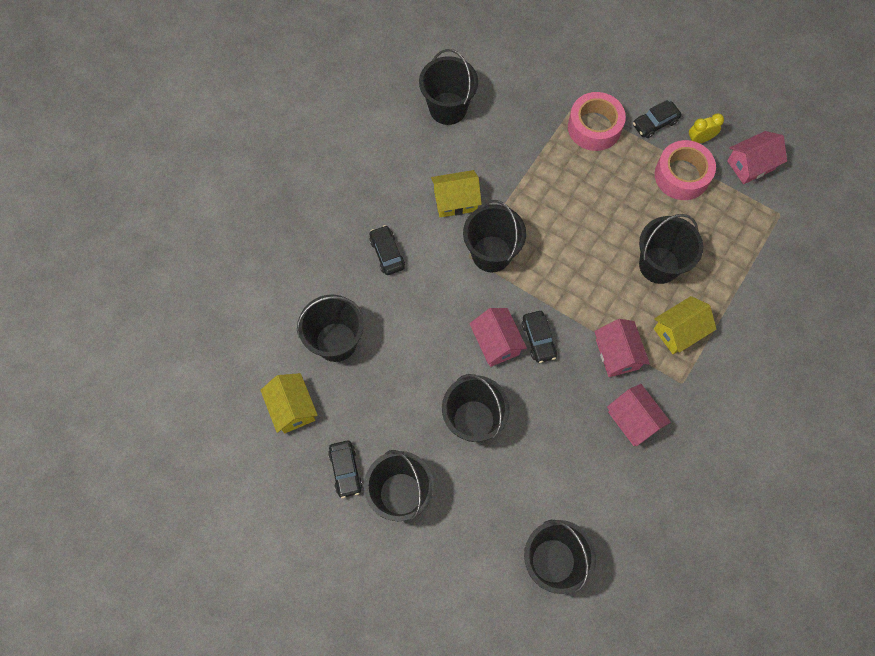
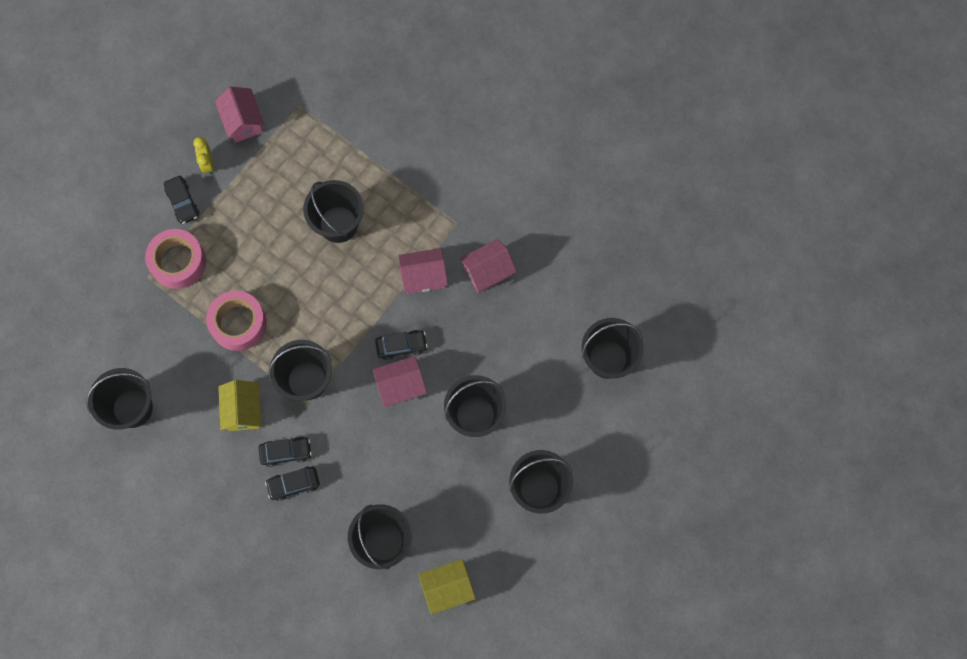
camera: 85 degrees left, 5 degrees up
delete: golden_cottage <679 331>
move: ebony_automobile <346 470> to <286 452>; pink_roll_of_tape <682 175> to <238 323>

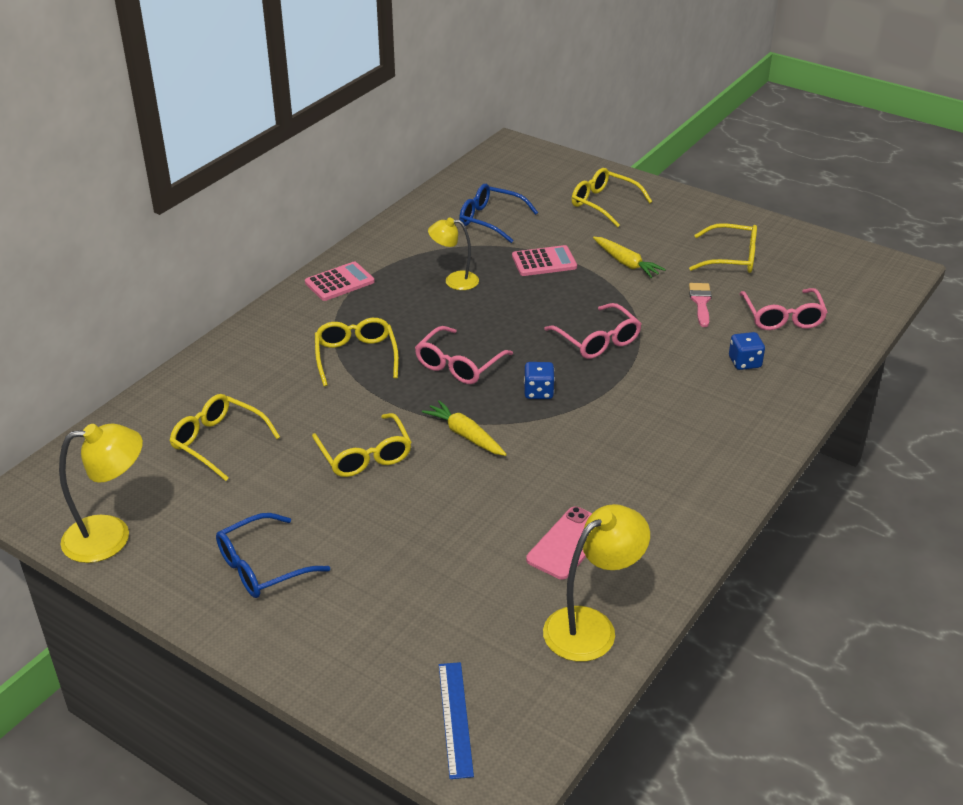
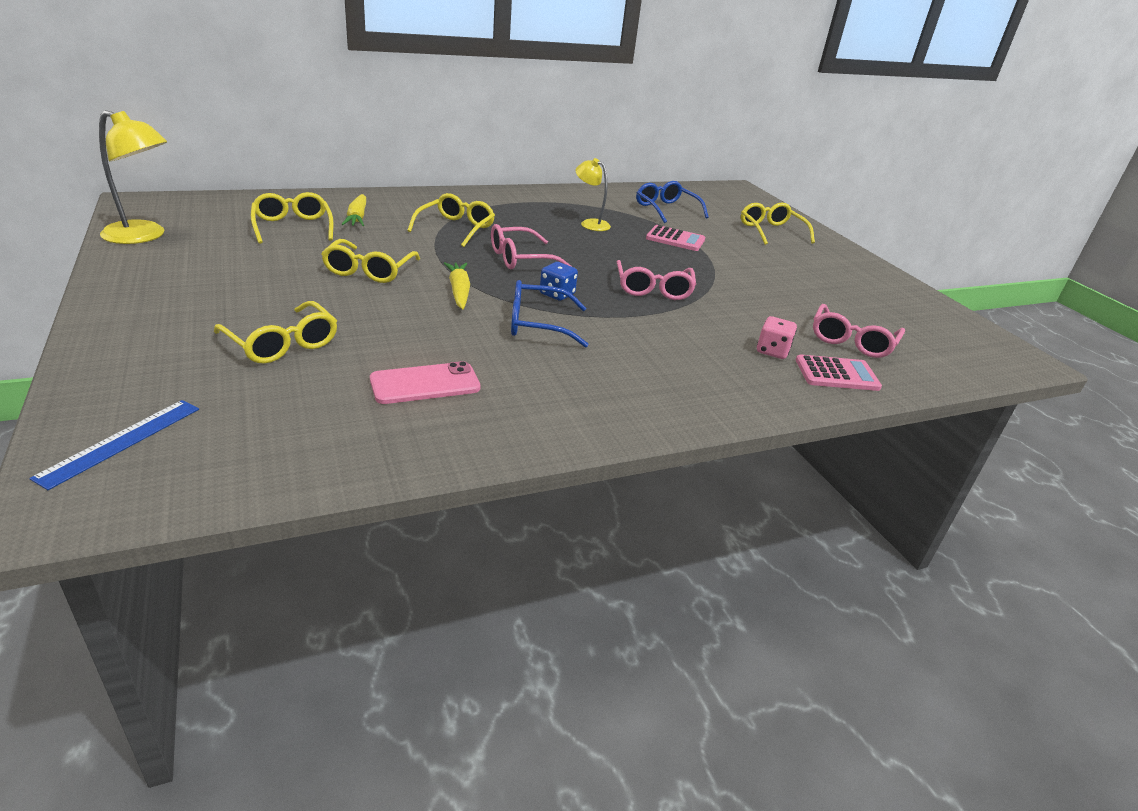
camera: 30 degrees right, 5 degrees down
delete: golden_reading_lamp <591 626>; pink_paintbrush <700 302>
move: blue_spectacles <262 567> to <537 324>; pink_pocket_calculator <339 282> to <836 374>; golden_root_vegetable <626 263> to <357 217>; golden_spectacles <731 258> to <282 344>
recolor: blue_game_die <744 362> to pink_game_die <772 351>

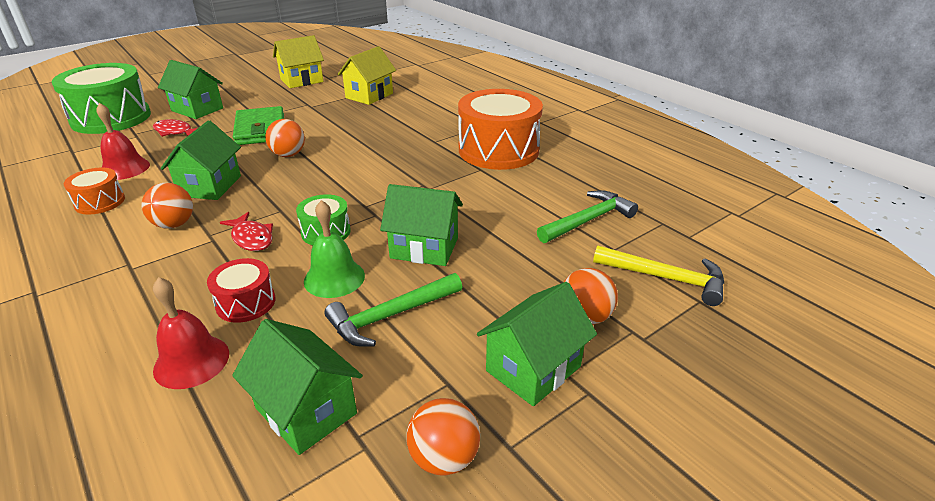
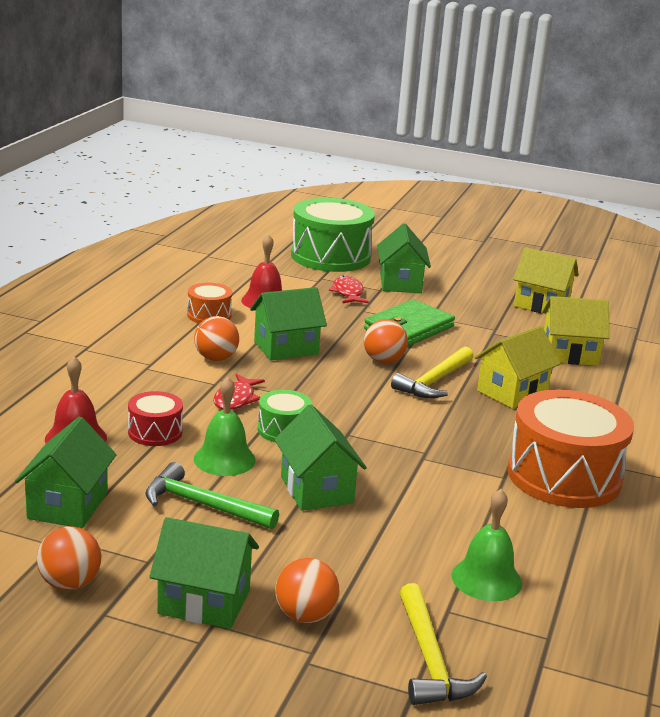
camera: 55 degrees right, 10 degrees down
insert: golden_hammer <434 382>; golden_cottage <512 392>
replace: green_hammer <588 220> to green_hand_bell <486 579>

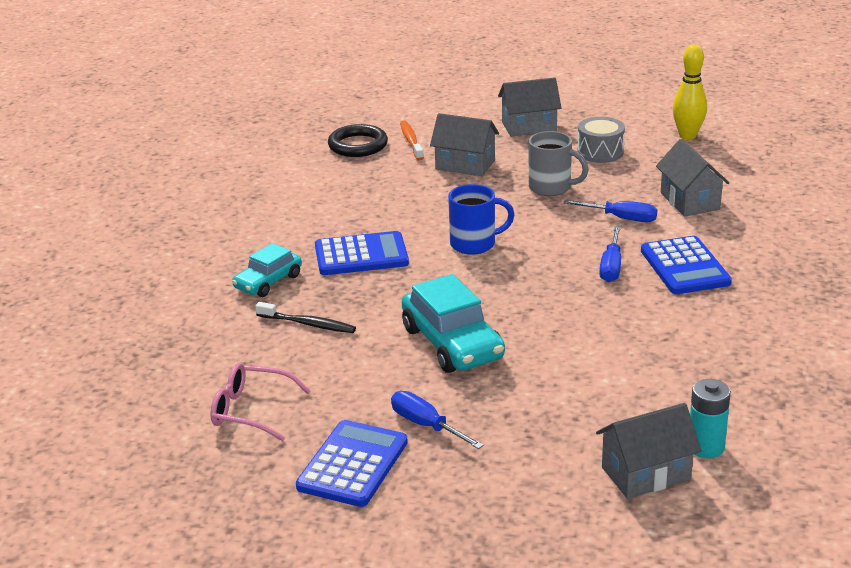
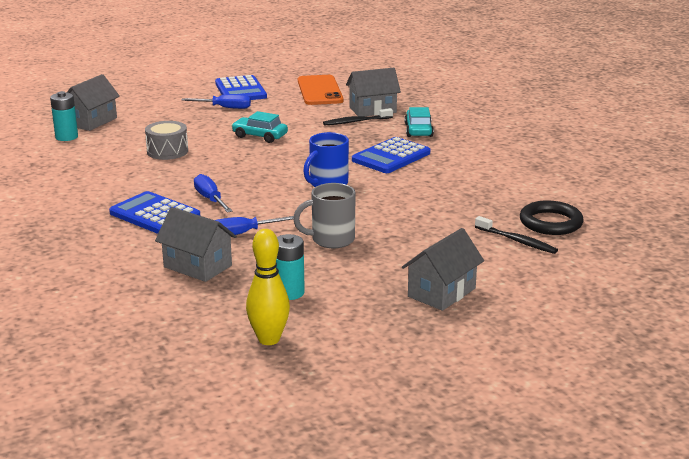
camera: 140 degrees right, 5 degrees down
insert: teal_battery <289 293>
move: gray_cottage <465 165> to <372 110>; gray_toy_drum <600 152> to <167 151>
replace: pink_spectacles <251 411> to orange_smartphone <320 91>
recolor: orange_dental_brush <411 141> to ebony_dental_brush <517 241>
resize: teal_automobile <452 343> = <260 136> x0.61

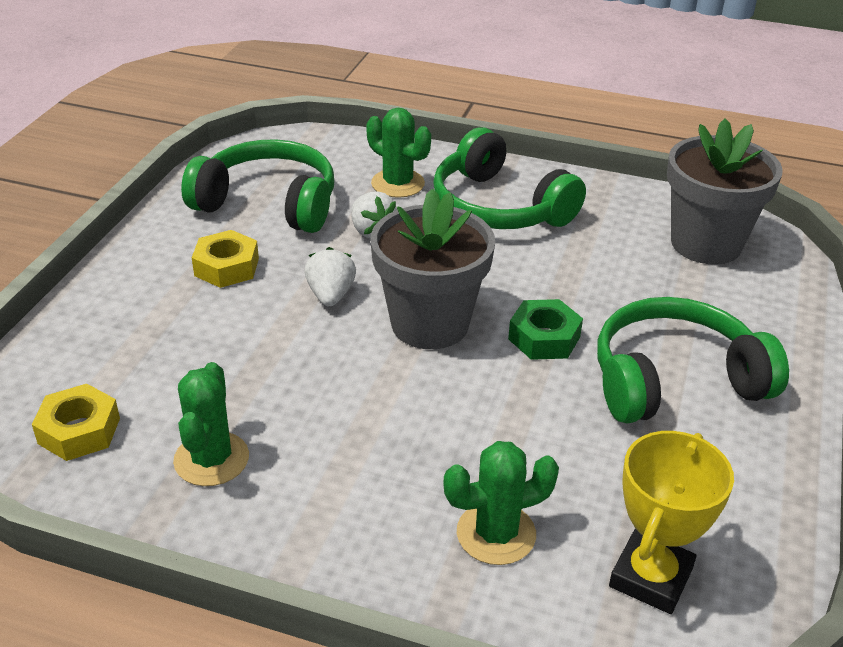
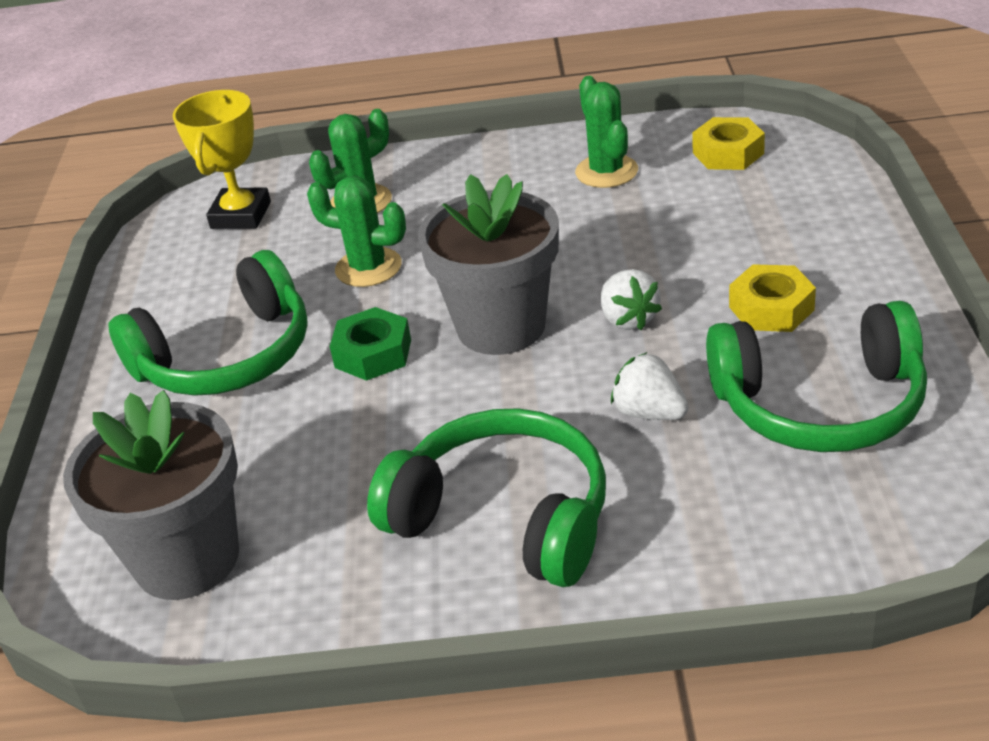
camera: 165 degrees right, 0 degrees up
move: green_prickly_plant <398 184> to <368 268>

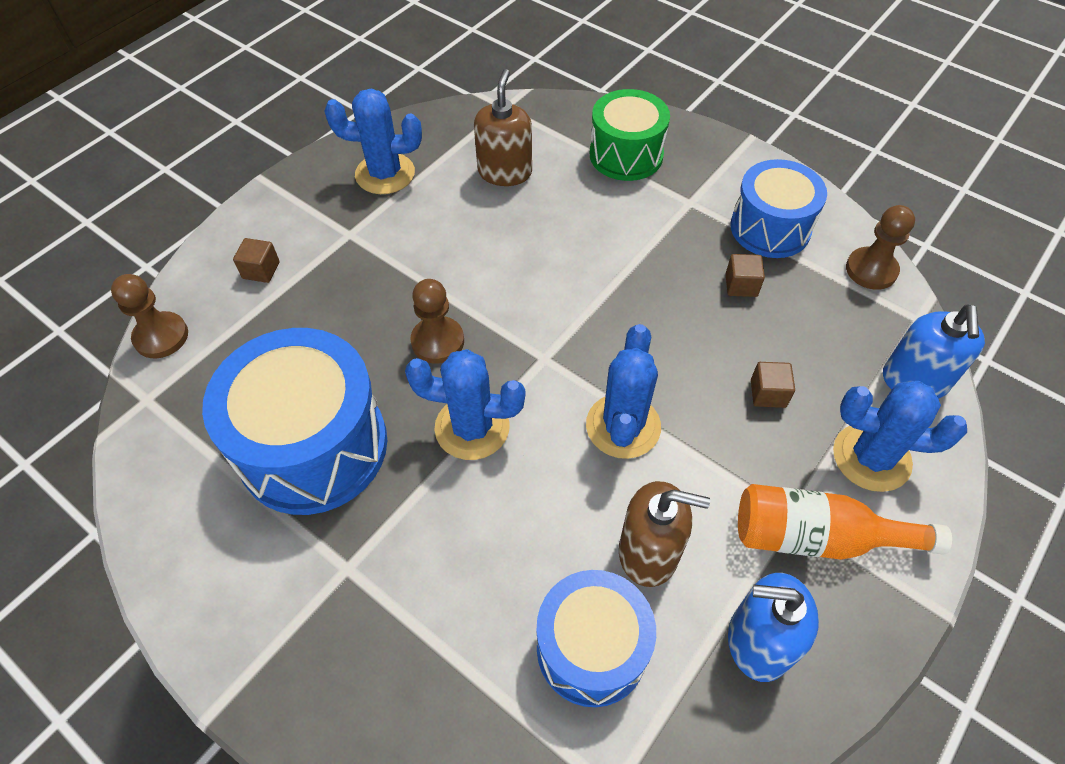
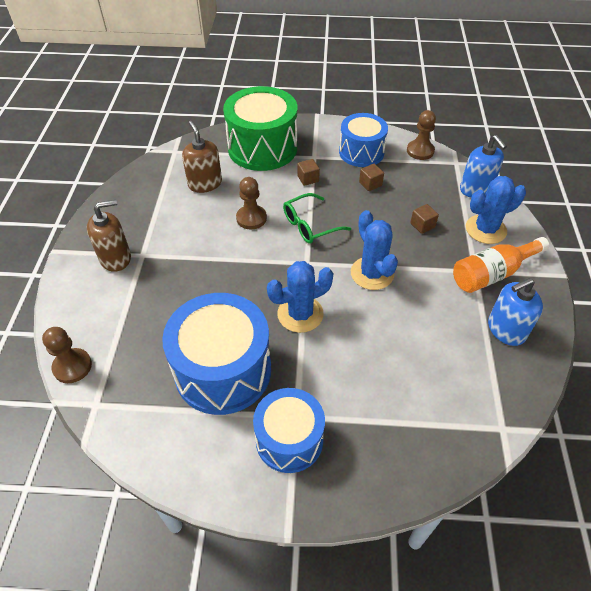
camera: 35 degrees left, 5 degrees down
delete: blue_prickly_plant <385 174>
insert: green_spectacles <310 225>
move: brown_cube <261 270> to <308 179>; brown_chess_pawn <437 341> to <251 218>; blue_toy_drum <591 648> to <289 439>; brown_pump_bottle <649 552> to <115 258>
resize: green_toy_drum <626 155> = <262 148> x1.55

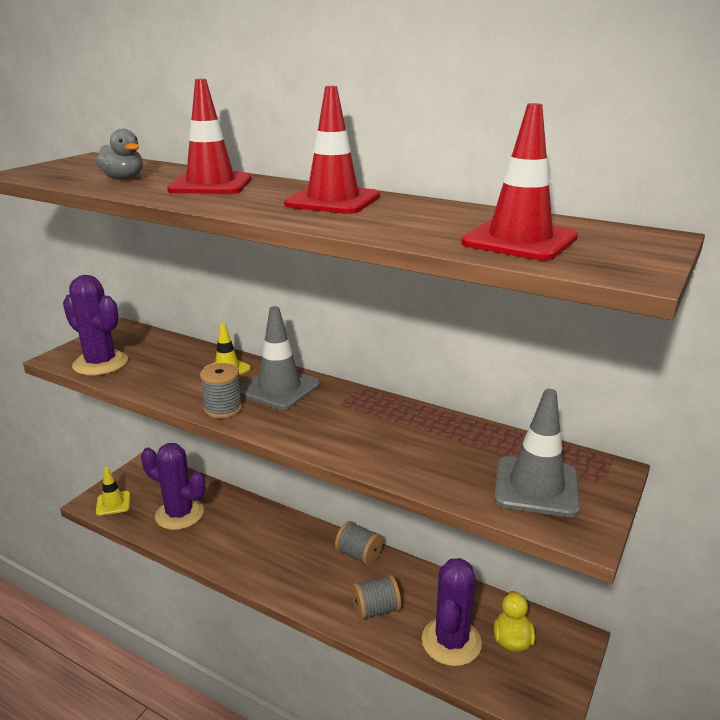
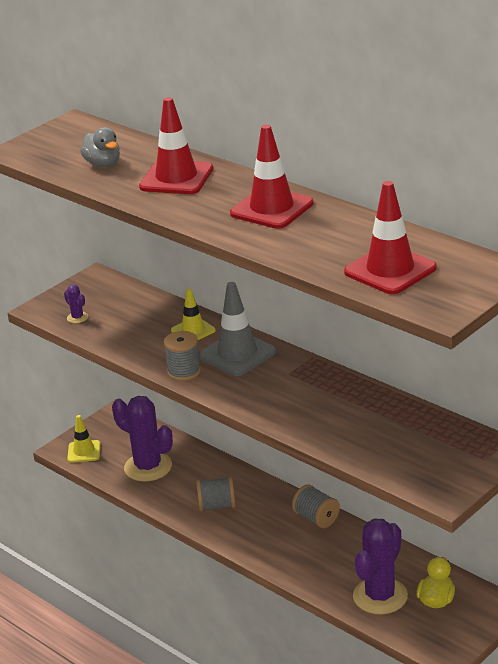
camera: 15 degrees right, 5 degrees up
delete: gray_traffic_cone <536 487>
move: gray_spool <375 609> to <217 506>
resize: violet_prickly_plant <100 363> = <77 317> x0.43

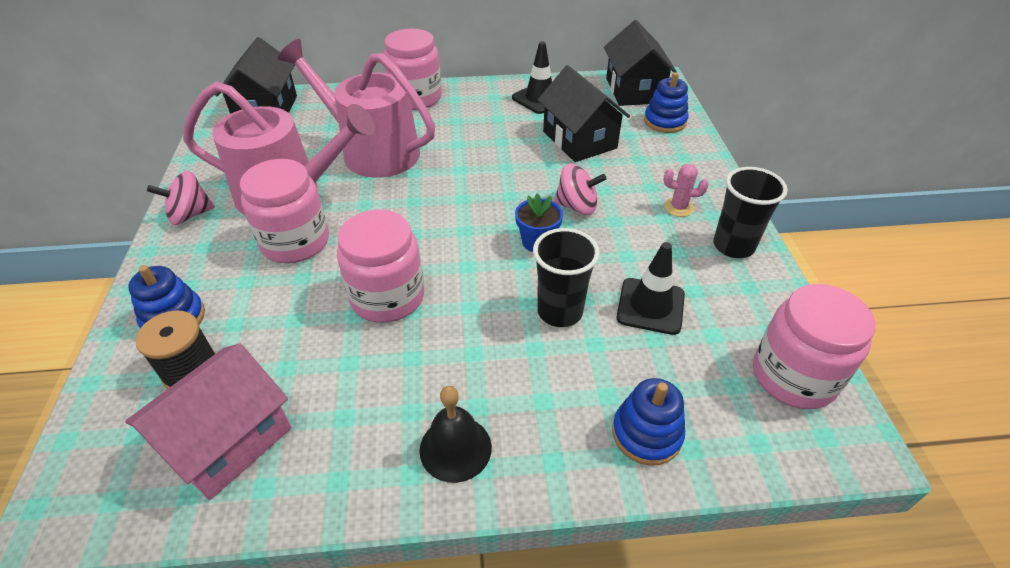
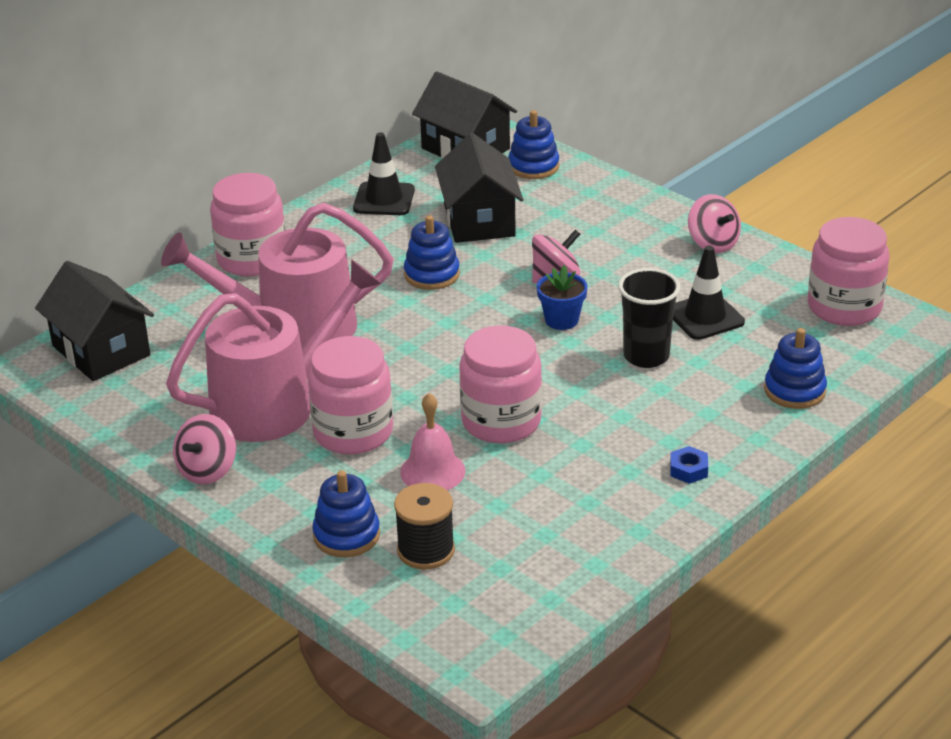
camera: 40 degrees left, 10 degrees down
delete: pink_cottage <228 440>; pink_prickly_plant <678 207>
insert: pink_hand_bell <432 471>; blue_stacking_rings <432 274>
replace: ebony_hand_bell <455 448> to blue_hexagon_nut <688 469>; ebony_beaker <733 246> to pink_spinning_top <713 244>
rotate: ebony_cottage <579 140> = <479 220> 60 degrees clockwise

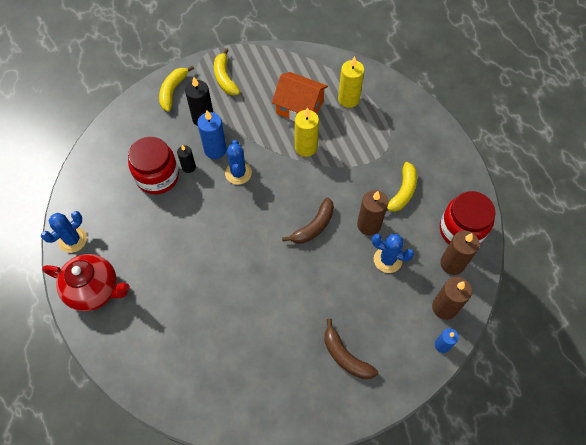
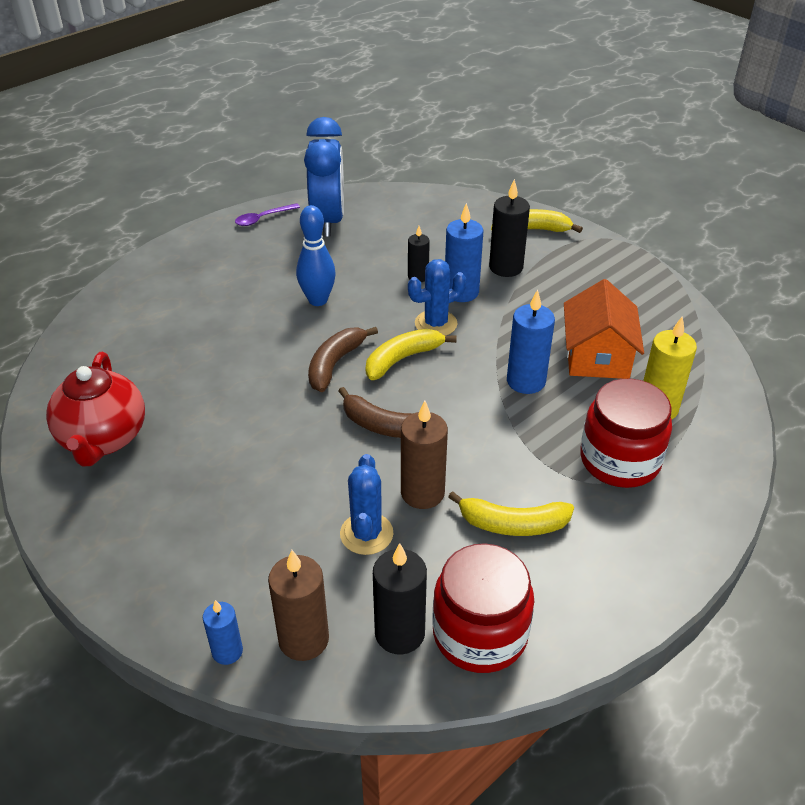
camera: 70 degrees right, 20 degrees down
insert: blue_bowling_pin <318 300>; blue_alarm_clock <328 221>
move: red_china_teapot <95 290> to <103 439>; red_preserve_jar <157 176> to <619 460>; golden_toy_banana <225 78> to <402 359>; brown_toy_banana <345 356> to <335 364>
replace: blue_prickly_plant <73 240> to violet_tablespoon <263 218>
recolor: golden_wax_candle <305 147> to blue_wax_candle <526 381>; brown_wax_candle <452 263> to ebony_wax_candle <400 633>

